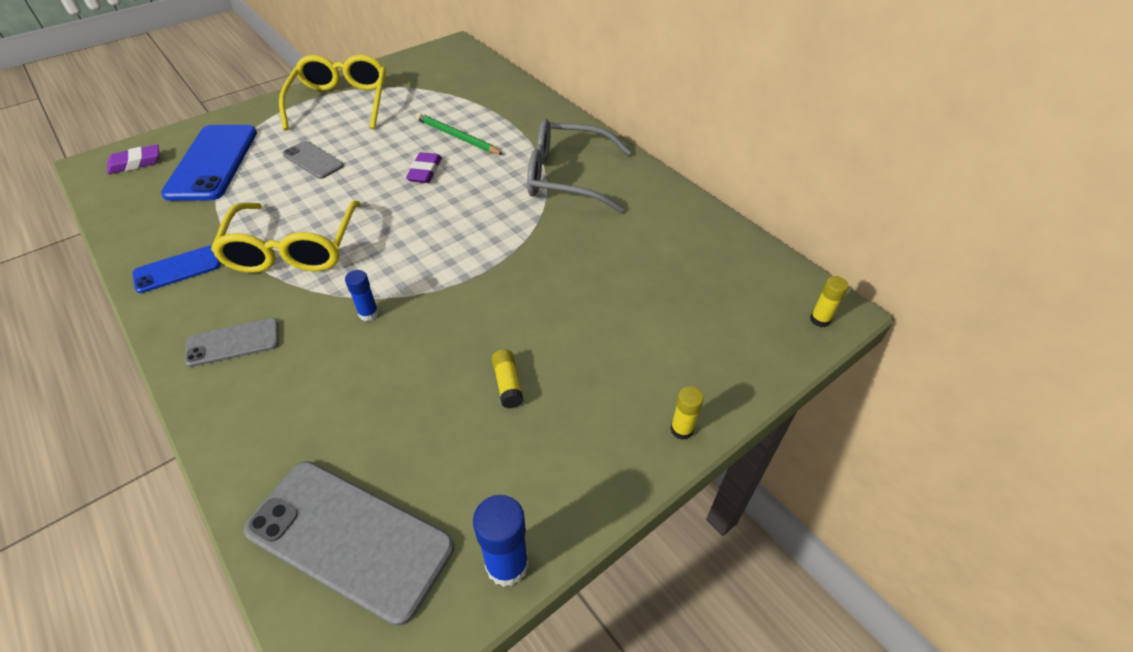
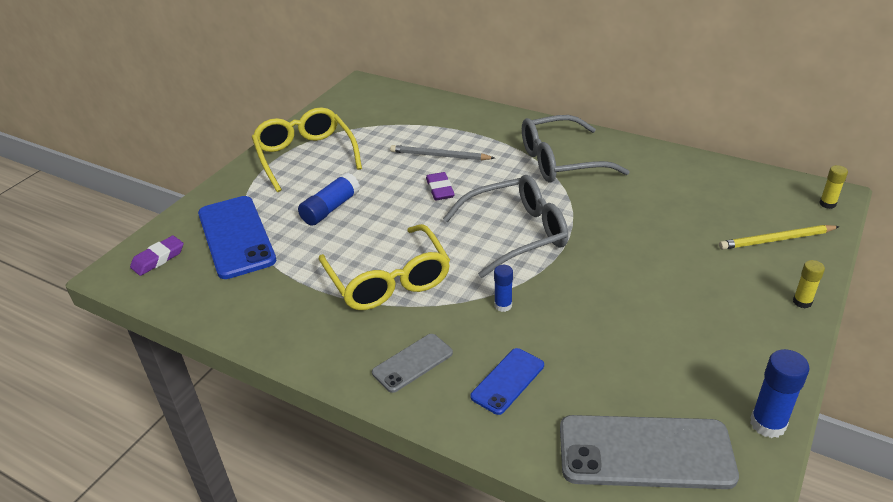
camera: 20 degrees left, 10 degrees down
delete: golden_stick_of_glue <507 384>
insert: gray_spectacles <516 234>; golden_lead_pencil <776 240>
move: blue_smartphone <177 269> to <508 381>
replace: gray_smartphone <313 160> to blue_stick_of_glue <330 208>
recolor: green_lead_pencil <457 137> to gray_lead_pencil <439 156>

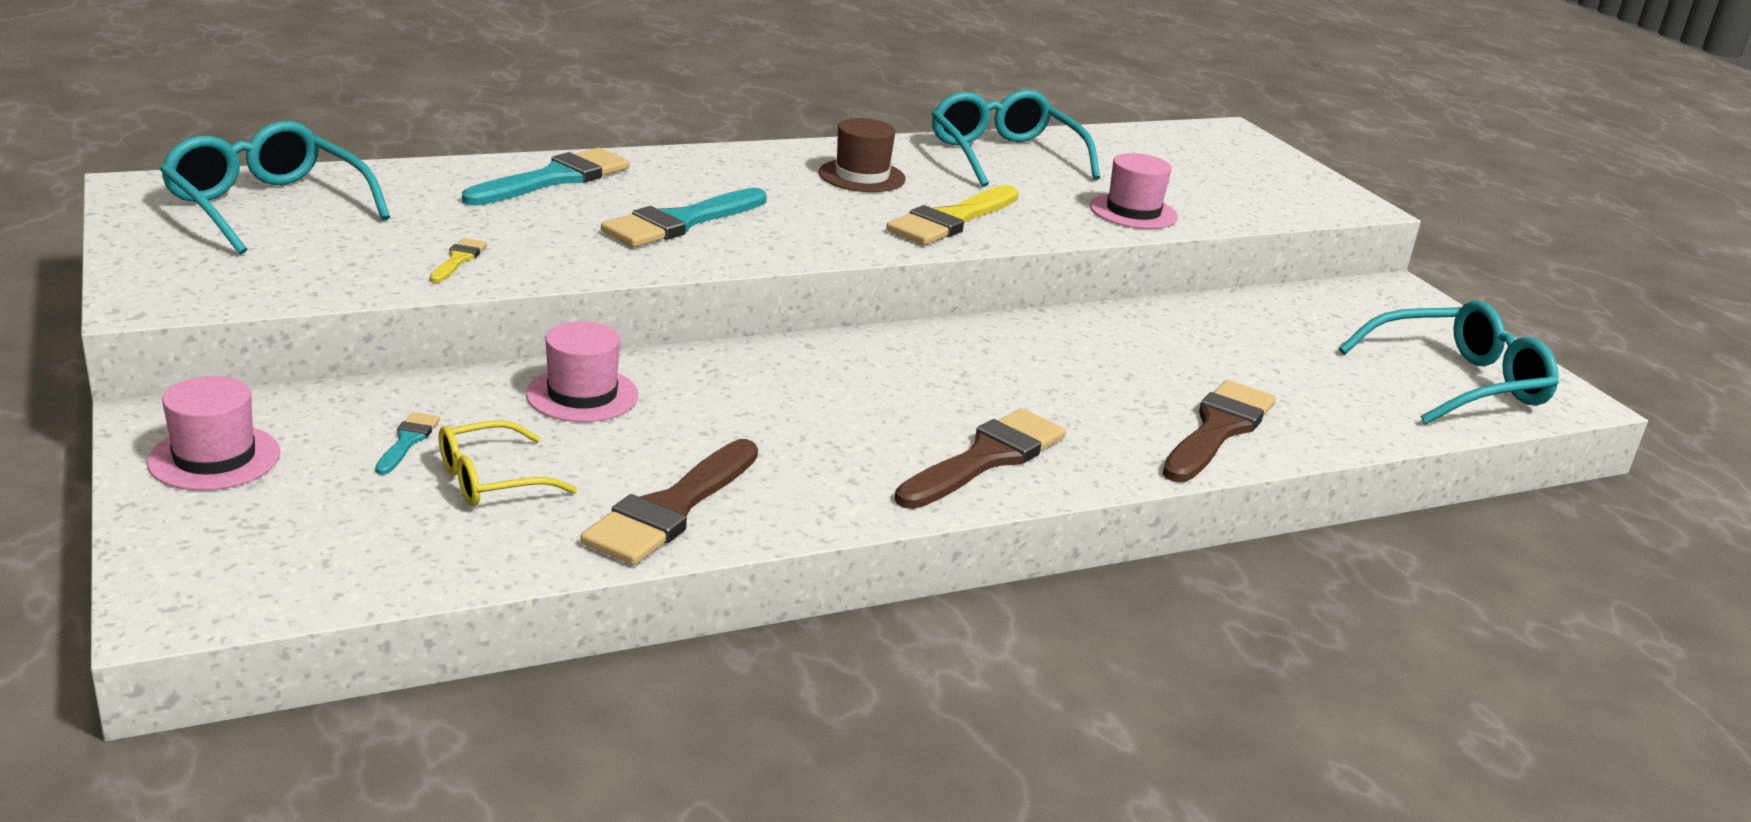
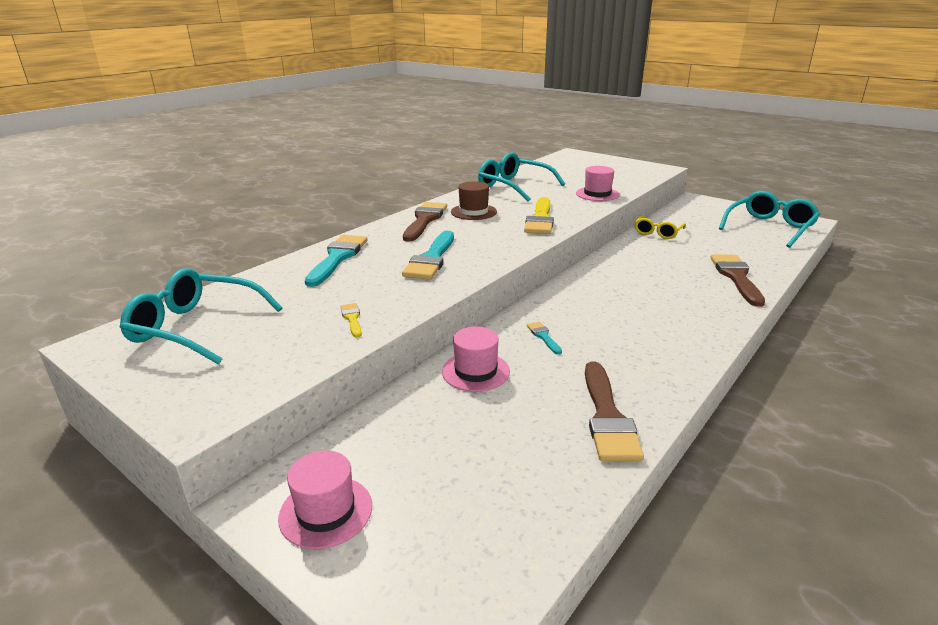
camera: 25 degrees left, 0 degrees up
move: teal_paintbrush <407 441> to <543 336>; golden_spectacles <491 480> to <657 233>; brown_paintbrush <986 458> to <425 220>

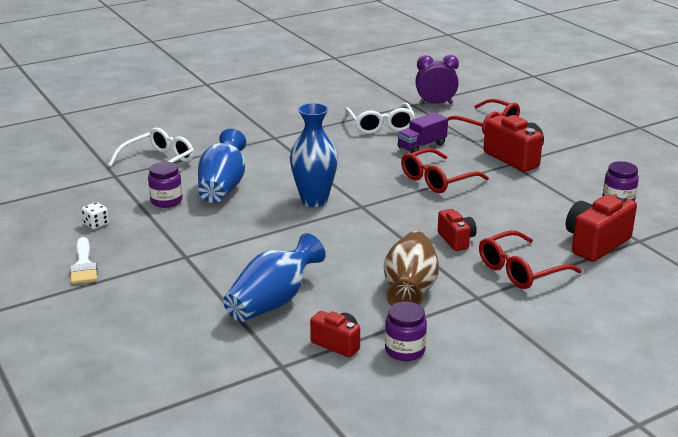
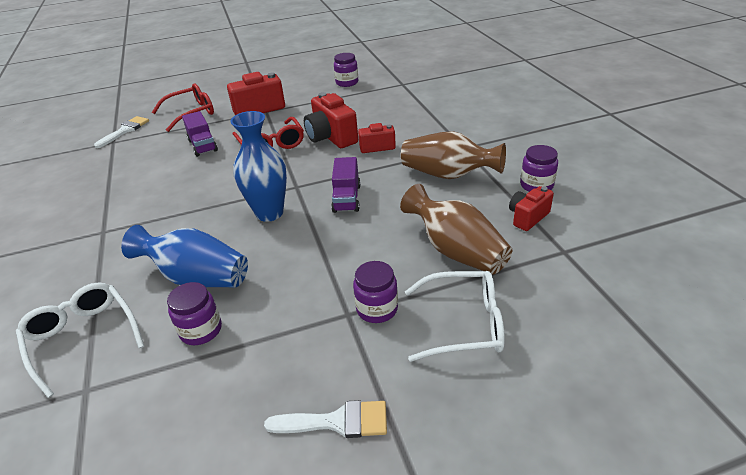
camera: 75 degrees left, 10 degrees up
delete: snow-white_game_die <96 224>; red_spectacles <520 270>
insert: violet_lorry <347 198>; violet_preserve_jar <377 309>
move: snow-white_spectacles <381 126> to <465 323>; red_photo_camera <595 243> to <331 137>
replace: violet_alarm_clock <435 104> to snow-white_paintbrush <125 131>
recolor: blue_tall_vase <273 302> to brown_tall_vase <456 251>

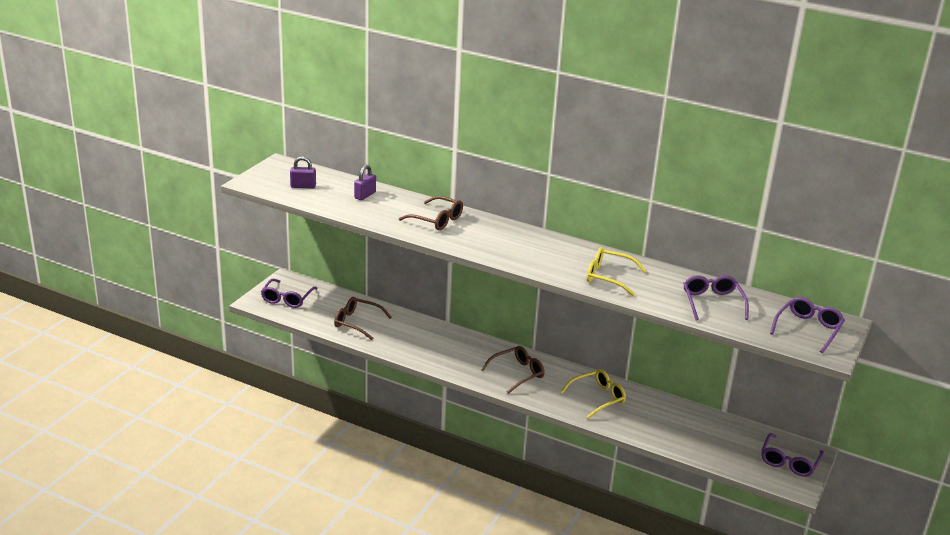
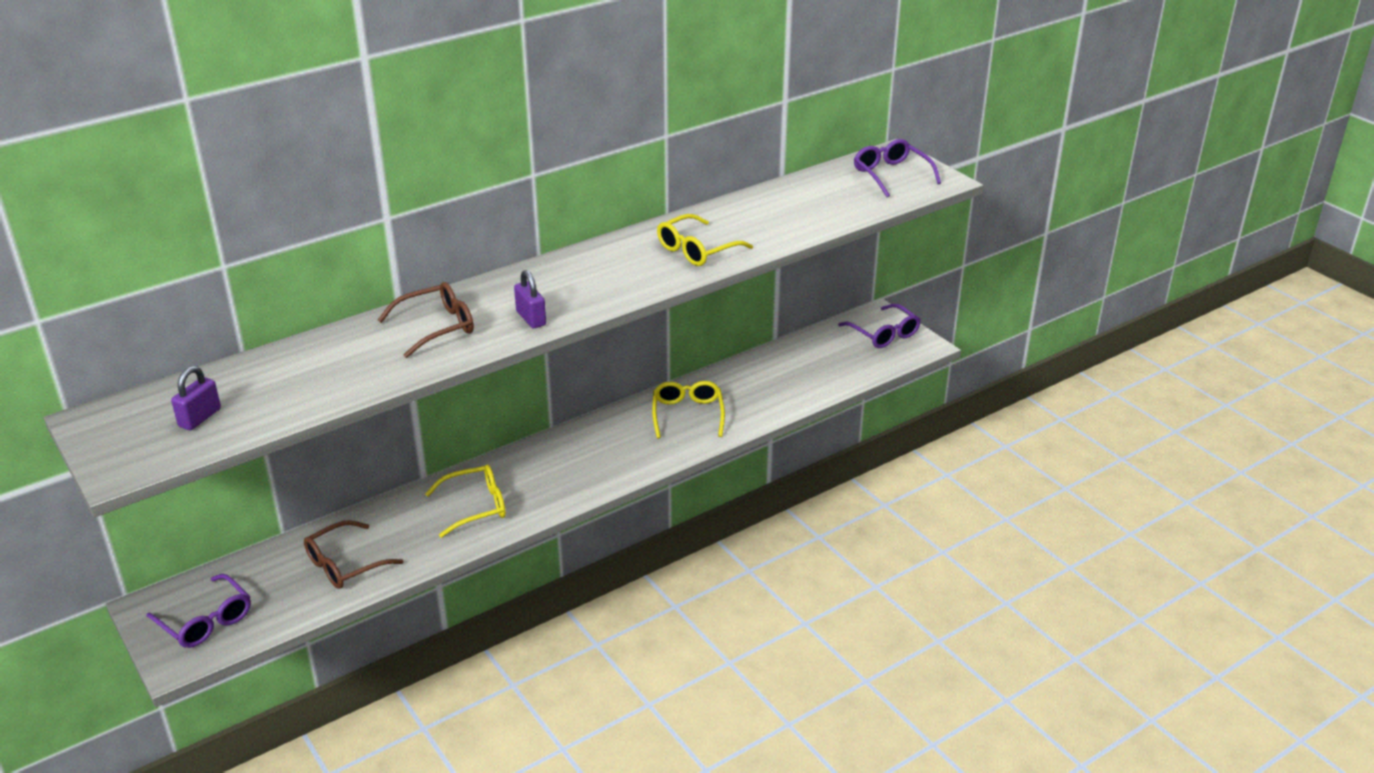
camera: 60 degrees left, 5 degrees up
delete: brown_spectacles <517 374>; violet_spectacles <712 303>
insert: golden_spectacles <475 507>
move: violet_lock <365 195> to <531 318>

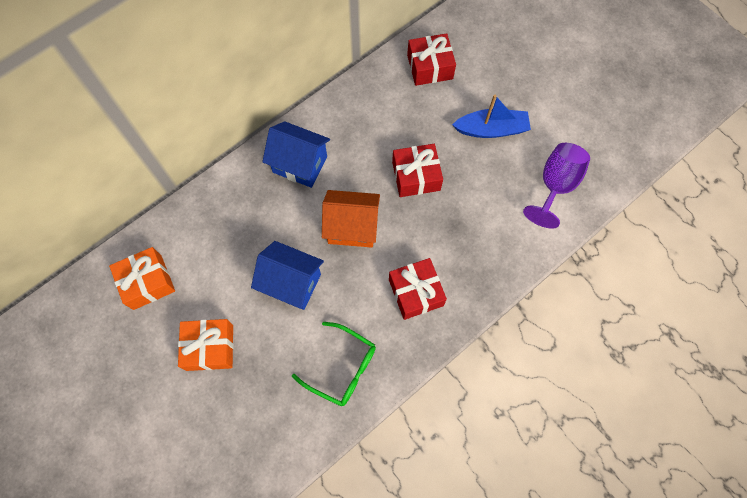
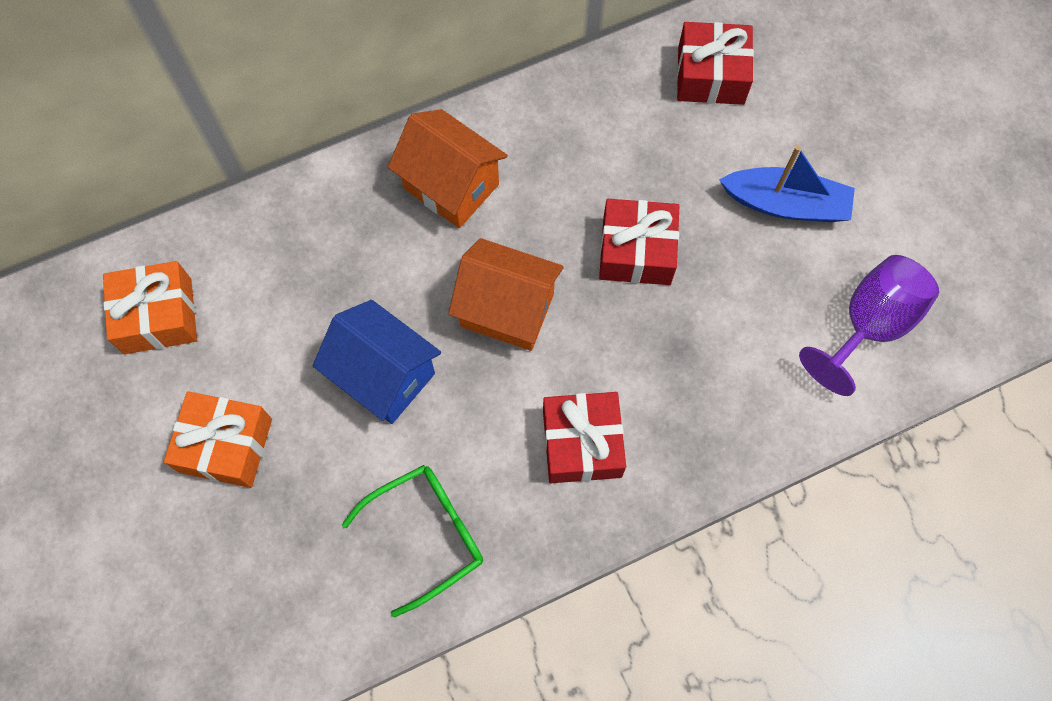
camera: 15 degrees right, 0 degrees up
recolor: blue_cottage <300 164> to orange_cottage <451 186>
rotate: green_spectacles <342 368> = <426 535> 75 degrees counterclockwise

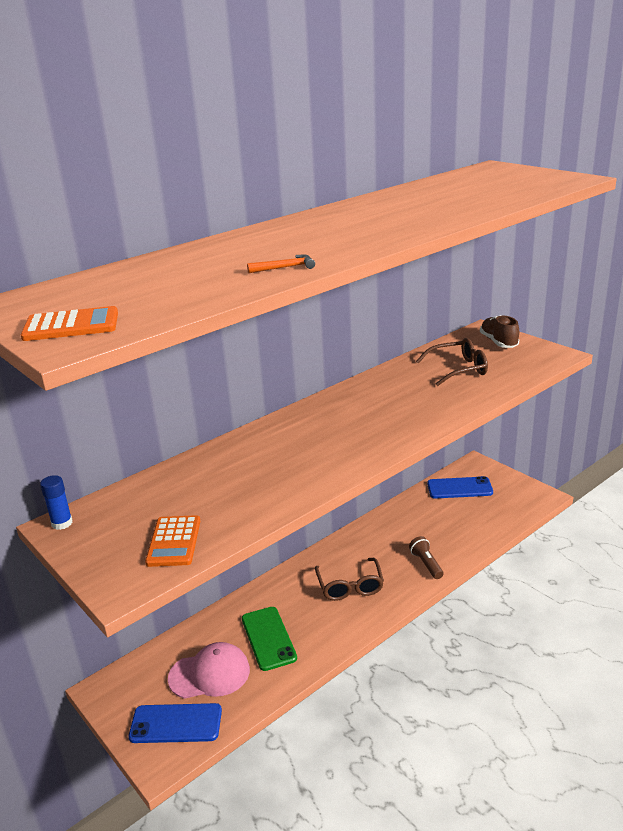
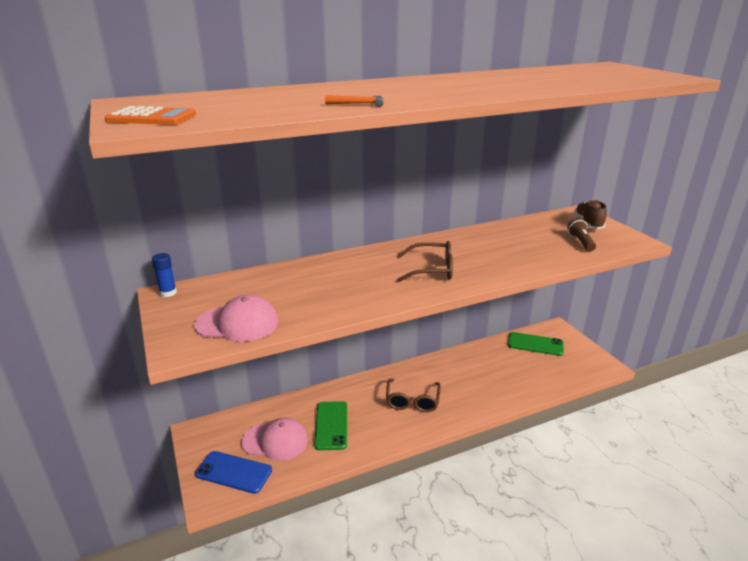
camera: 15 degrees right, 0 degrees up
move: brown_pocket_torch <426 564> to <580 242>; brown_spectacles <458 369> to <432 270>
replace: orange_pocket_calculator <174 541> to pink_peaked_cap <237 323>
recolor: blue_smartphone <459 488> to green_smartphone <535 344>

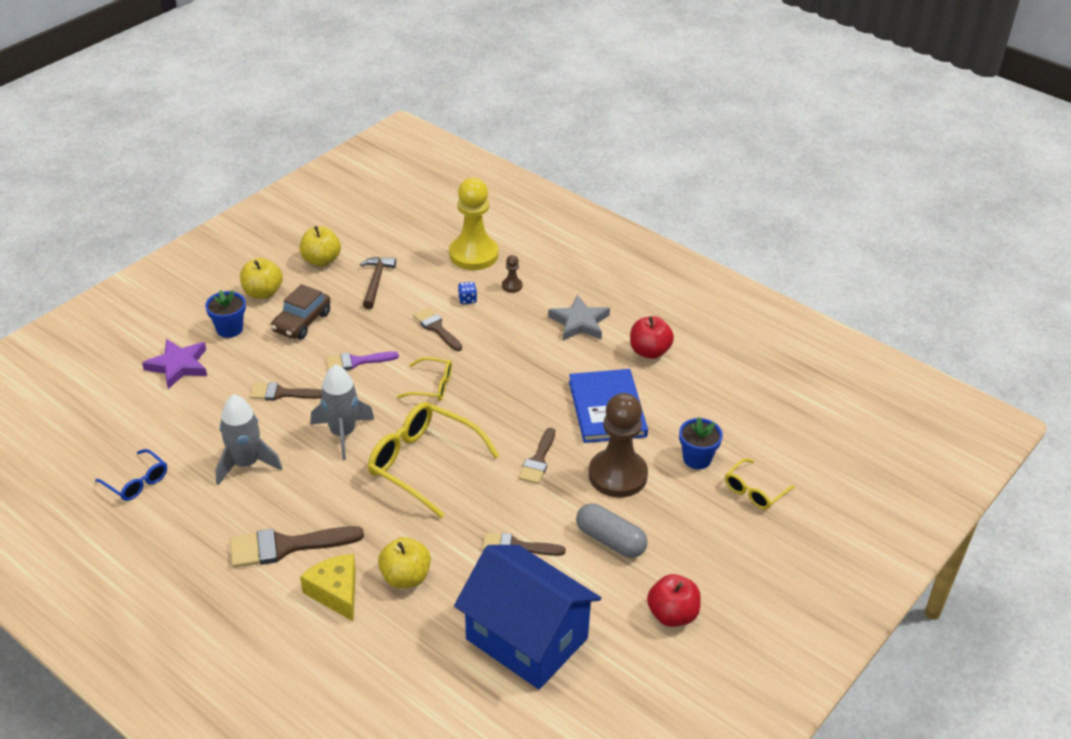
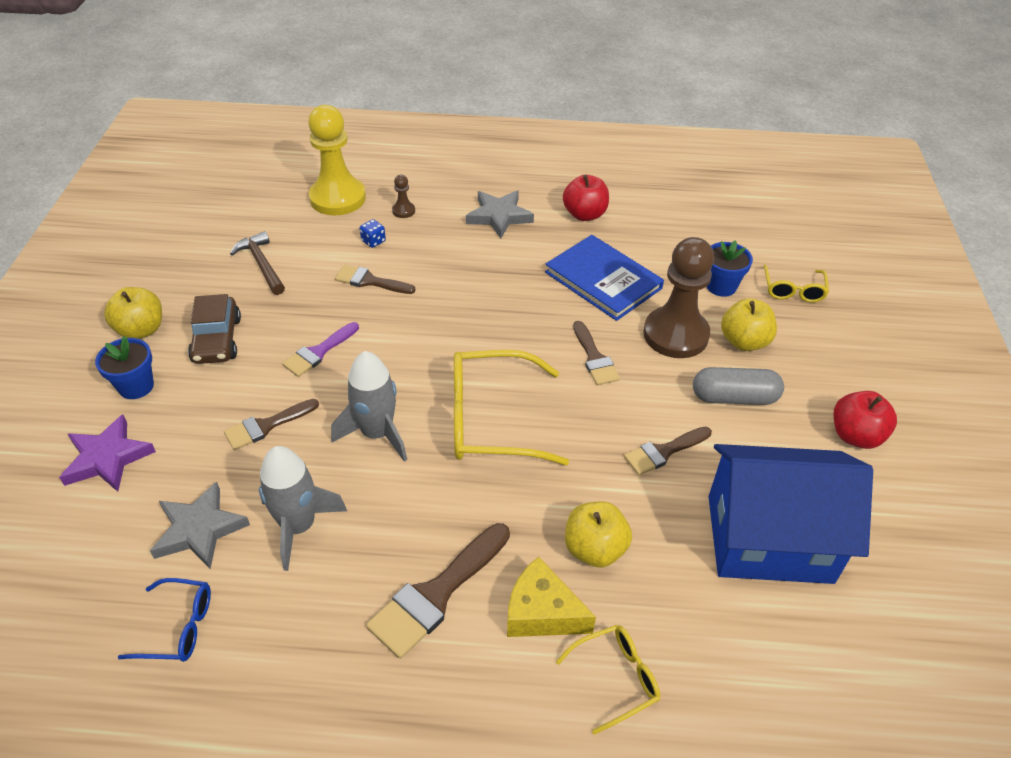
camera: 35 degrees left, 5 degrees up
insert: gray_star <199 529>
move: golden_toy_apple <321 260> to <744 341>; golden_spectacles <432 386> to <616 678>

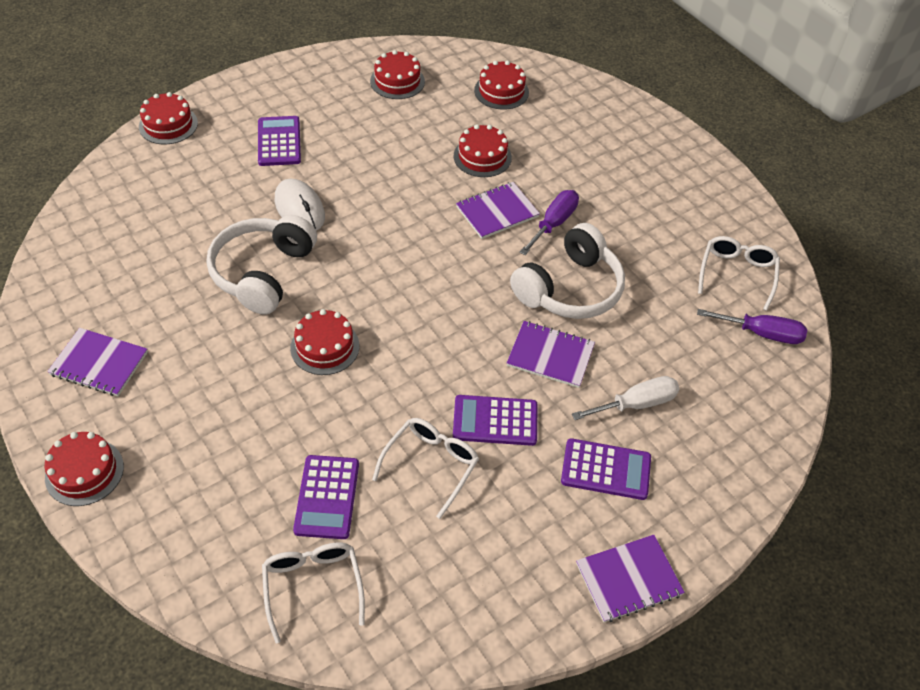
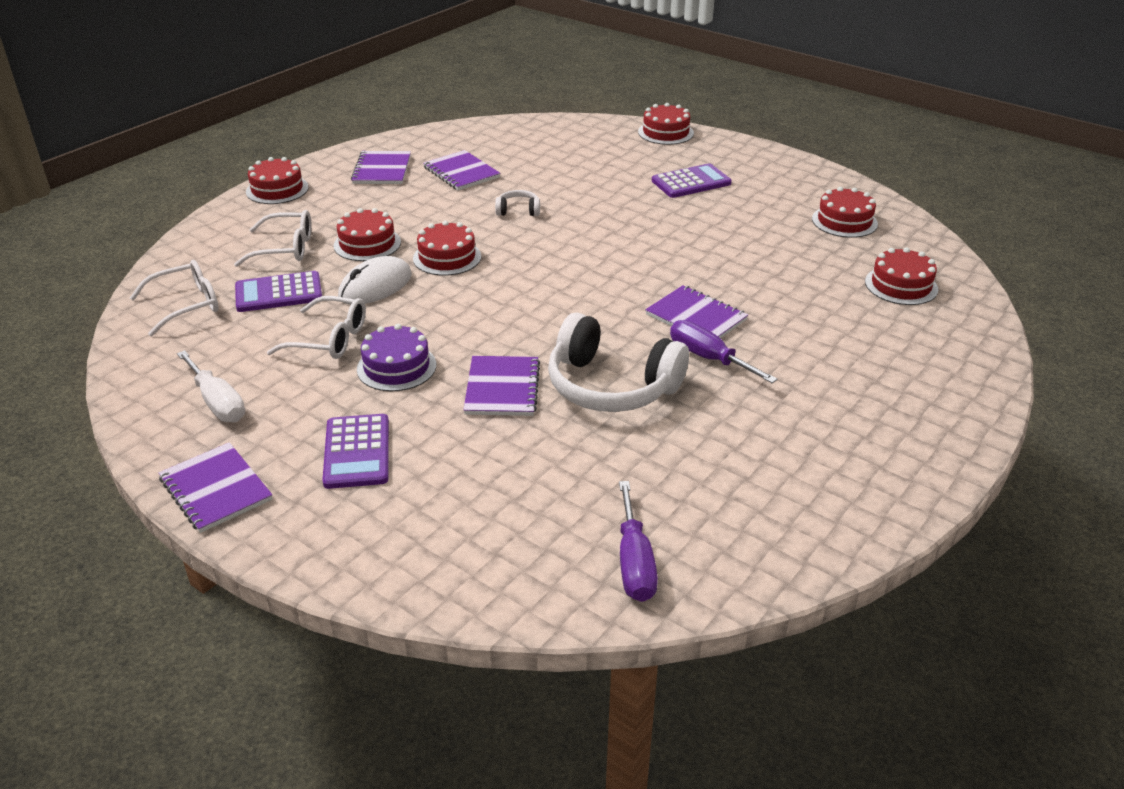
camera: 75 degrees right, 15 degrees down
insert: violet_exercise_book <461 172>
move: snow-white_PC_mouse <299 208> to <375 286>; red_layer_cake <482 157> to <367 244>; snow-white_hand_screwdriver <636 404> to <217 402>; snow-white_spectacles <737 274> to <285 248>
replace: violet_pocket_calculator <495 421> to violet_layer_cake <396 367>
rotate: violet_hand_screwdriver <553 223> = <708 358> 150 degrees counterclockwise
resize: snow-white_over-ear_headphones <262 273> = <518 211> x0.44

